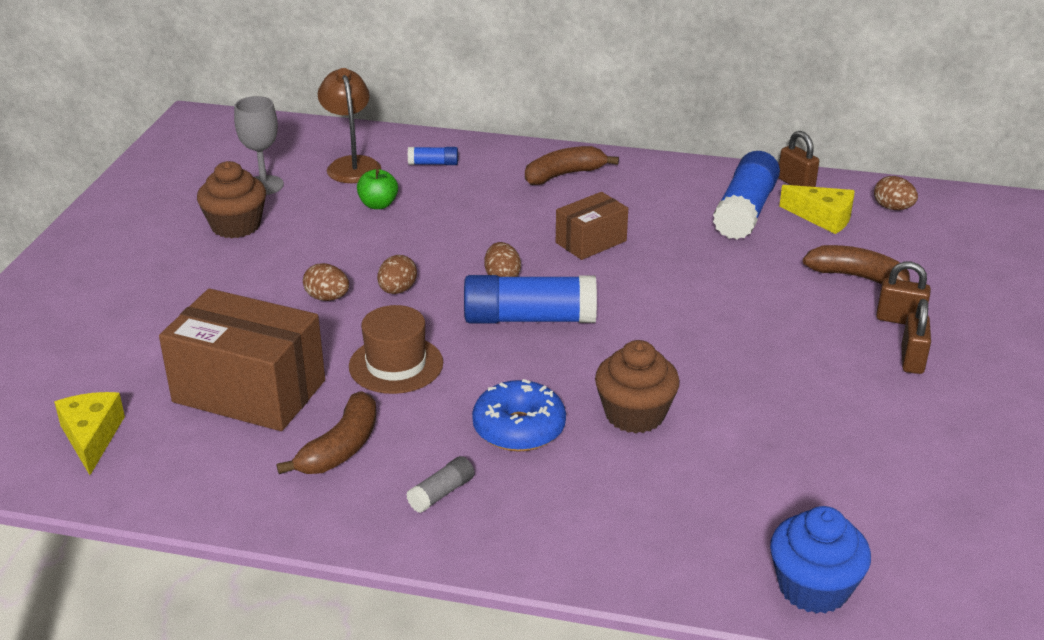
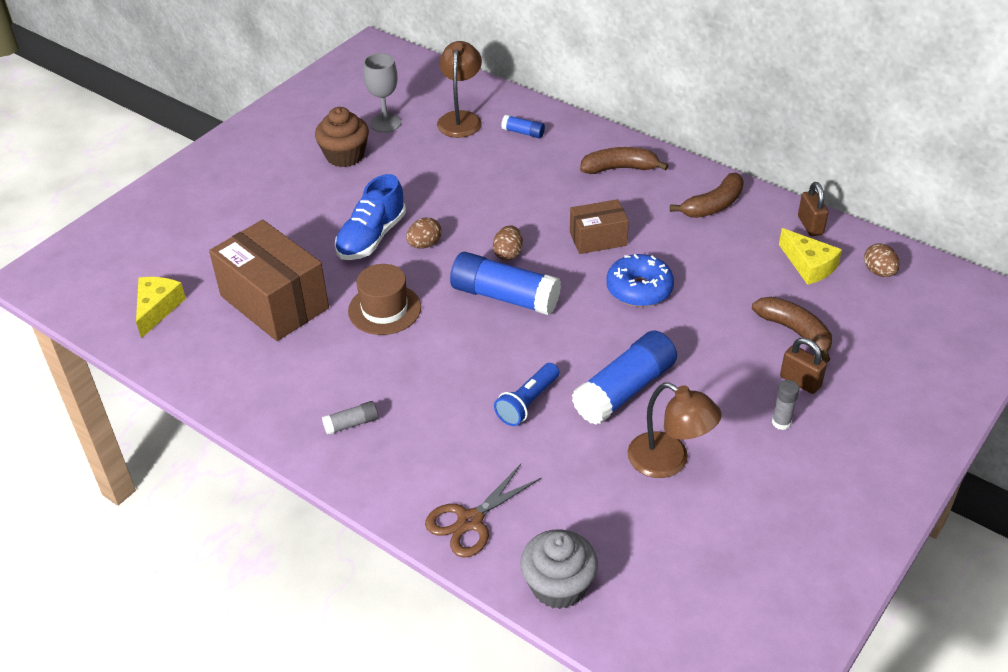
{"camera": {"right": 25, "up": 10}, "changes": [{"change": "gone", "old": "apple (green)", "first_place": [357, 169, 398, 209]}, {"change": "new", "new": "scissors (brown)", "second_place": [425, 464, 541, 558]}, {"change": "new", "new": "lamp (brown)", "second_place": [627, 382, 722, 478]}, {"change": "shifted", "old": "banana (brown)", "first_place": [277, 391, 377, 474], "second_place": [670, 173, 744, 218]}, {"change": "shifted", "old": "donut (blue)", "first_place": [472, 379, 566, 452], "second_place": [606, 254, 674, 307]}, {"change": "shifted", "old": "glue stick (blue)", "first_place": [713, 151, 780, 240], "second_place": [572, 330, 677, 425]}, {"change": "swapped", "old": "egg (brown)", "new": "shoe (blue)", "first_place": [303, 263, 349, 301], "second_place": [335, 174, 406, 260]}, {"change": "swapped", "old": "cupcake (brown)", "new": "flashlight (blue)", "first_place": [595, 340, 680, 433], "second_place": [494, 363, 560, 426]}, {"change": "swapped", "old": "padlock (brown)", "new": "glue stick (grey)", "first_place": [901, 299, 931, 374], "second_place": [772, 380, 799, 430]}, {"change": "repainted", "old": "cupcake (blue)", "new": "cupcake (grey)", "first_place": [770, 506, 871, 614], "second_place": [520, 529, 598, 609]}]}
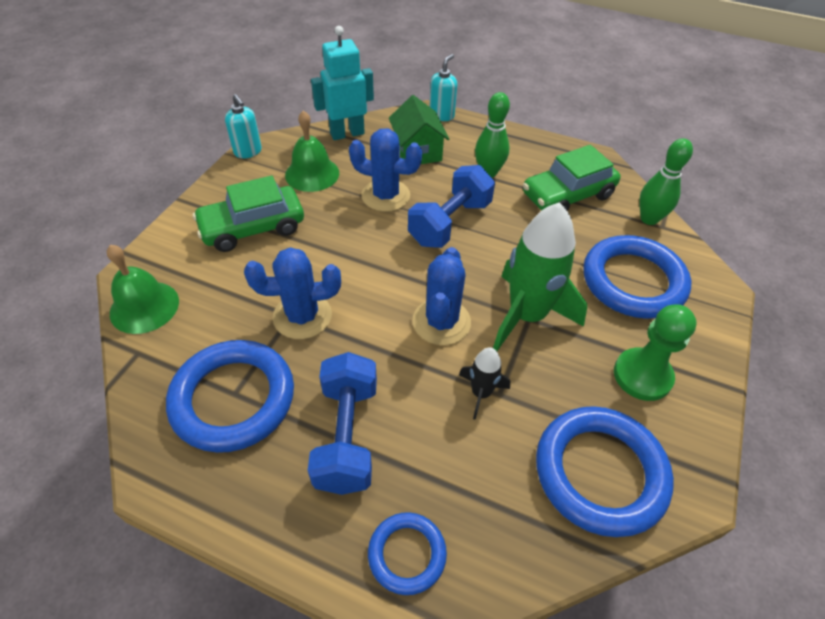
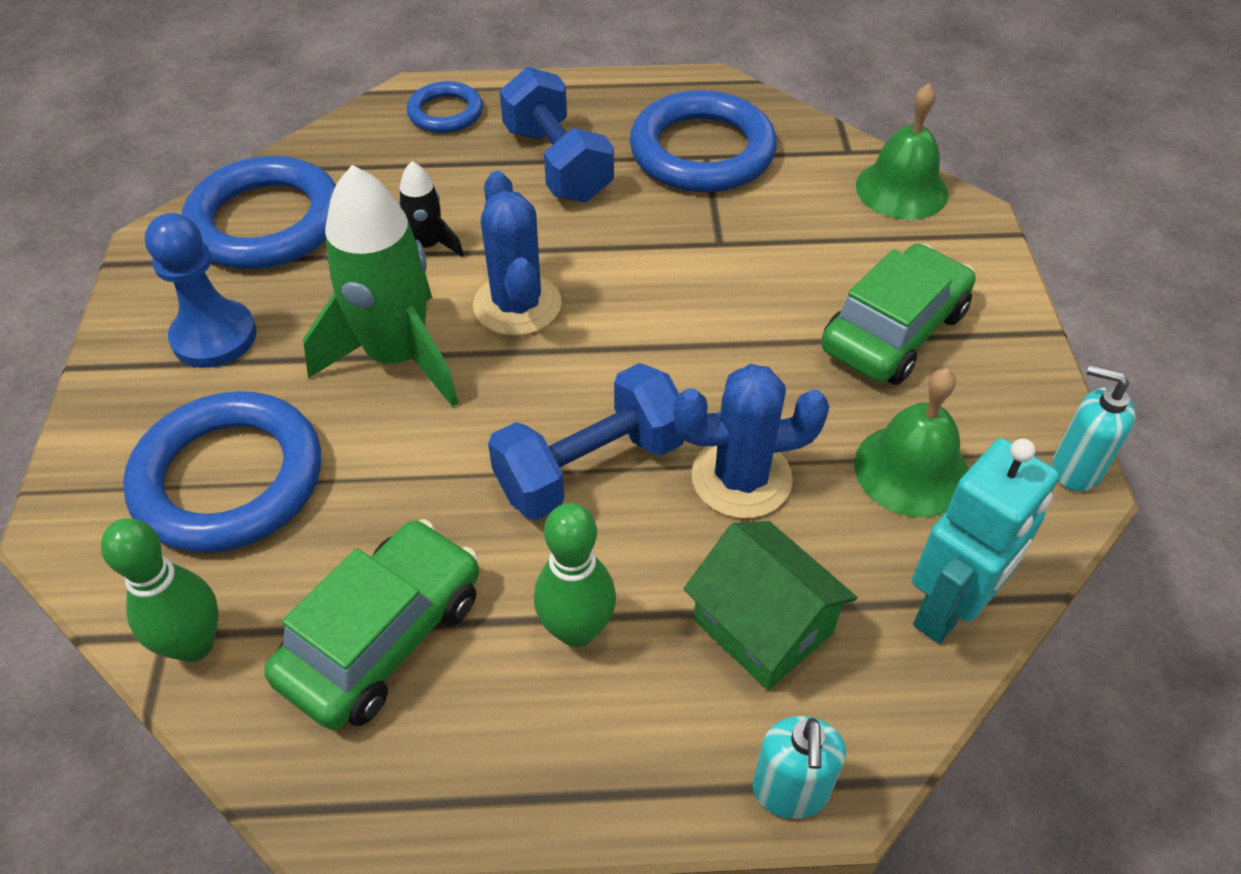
{"camera": {"right": 155, "up": 0}, "changes": [{"change": "gone", "old": "cactus (blue)", "first_place": [244, 247, 341, 339]}, {"change": "repainted", "old": "pawn (green)", "new": "pawn (blue)", "first_place": [614, 304, 697, 401], "second_place": [145, 213, 257, 368]}, {"change": "rotated", "old": "dumbbell (blue)", "first_place": [408, 165, 495, 248], "second_place": [488, 363, 684, 520], "degrees": 45}]}
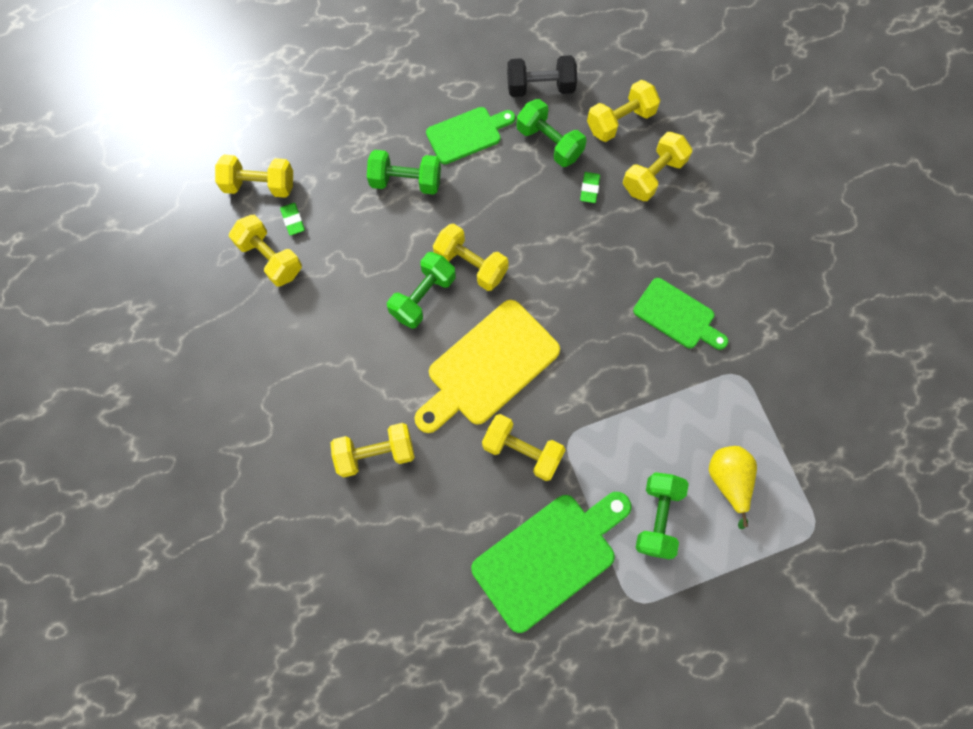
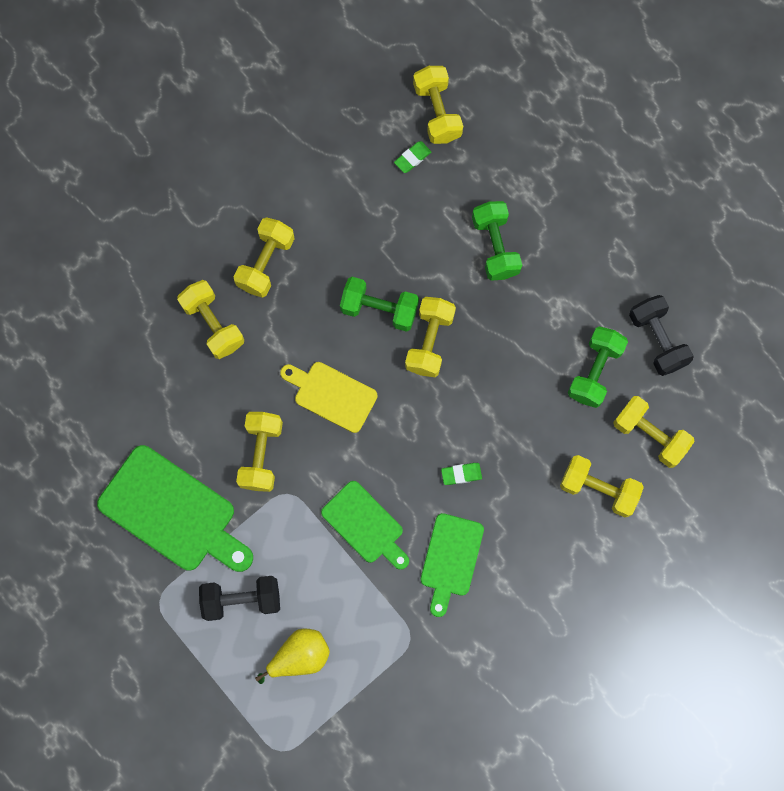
{"camera": {"right": 70, "up": 5}, "changes": [{"change": "shifted", "old": "dumbbell (yellow)", "first_place": [229, 215, 302, 287], "second_place": [233, 217, 295, 298]}, {"change": "shifted", "old": "cutting board (green)", "first_place": [426, 107, 515, 164], "second_place": [321, 481, 409, 570]}, {"change": "shifted", "old": "eraser (green)", "first_place": [580, 172, 600, 203], "second_place": [441, 463, 482, 485]}, {"change": "repainted", "old": "dumbbell (green)", "new": "dumbbell (black)", "first_place": [636, 472, 689, 559], "second_place": [199, 576, 280, 621]}, {"change": "scaled", "old": "cutting board (yellow)", "first_place": [415, 300, 560, 433], "second_place": [280, 362, 378, 433], "factor": 0.61}]}
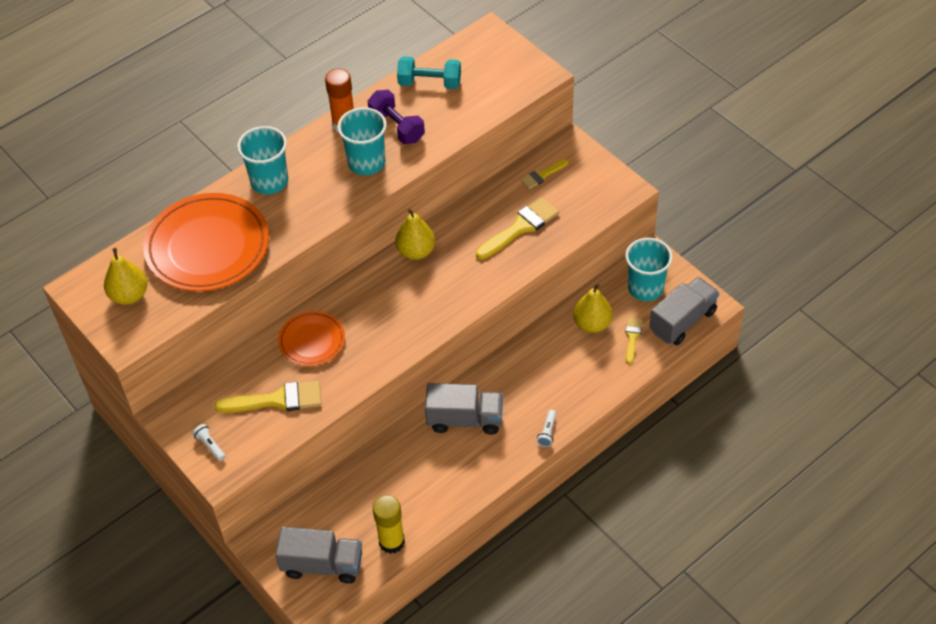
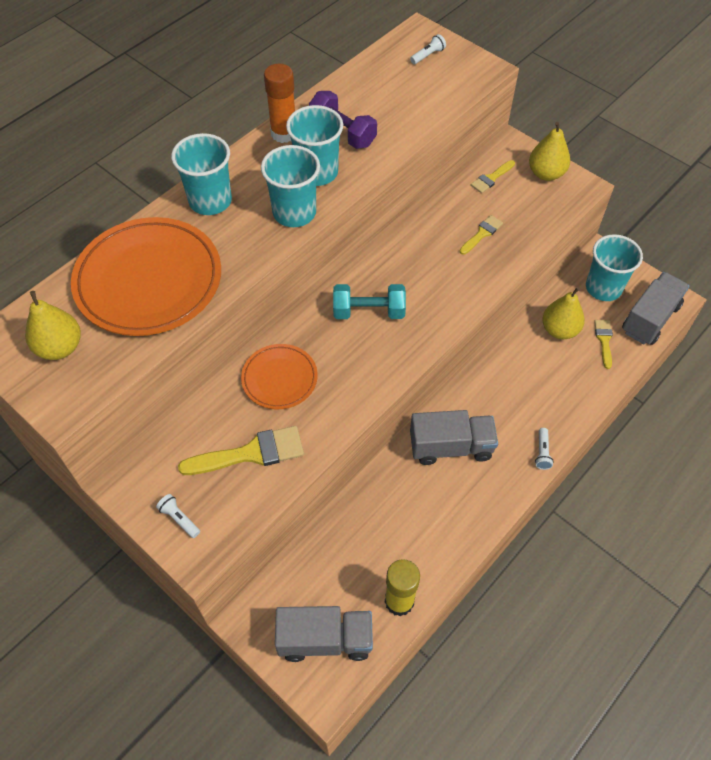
{"camera": {"right": -10, "up": 5}, "changes": [{"change": "new", "new": "cup (turquoise)", "second_place": [261, 145, 320, 227]}, {"change": "new", "new": "flashlight (white)", "second_place": [410, 34, 446, 64]}, {"change": "shifted", "old": "pear (yellow)", "first_place": [396, 209, 435, 260], "second_place": [529, 122, 570, 181]}, {"change": "shifted", "old": "dumbbell (turquoise)", "first_place": [397, 56, 461, 89], "second_place": [333, 284, 406, 319]}, {"change": "scaled", "old": "brush (yellow)", "first_place": [476, 197, 559, 260], "second_place": [460, 215, 503, 255], "factor": 0.56}]}
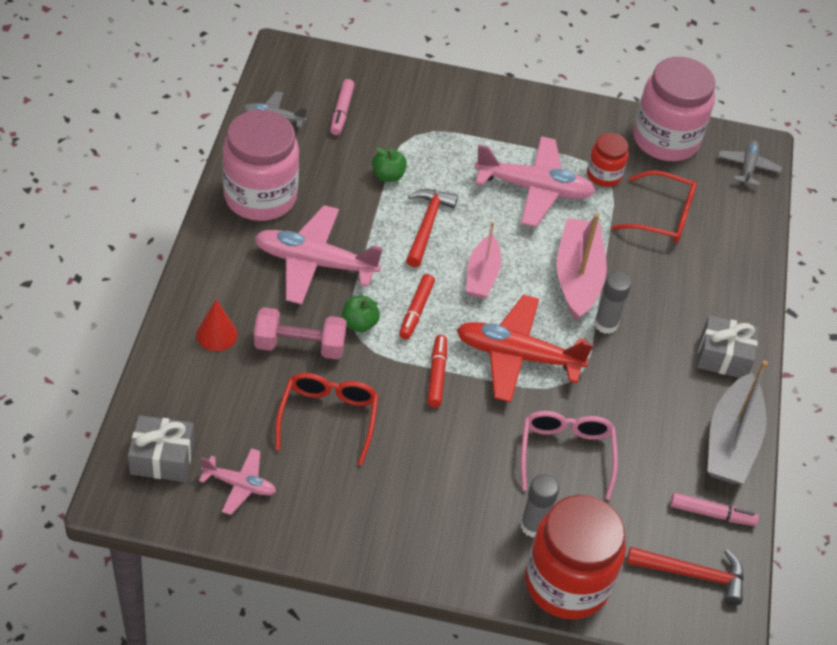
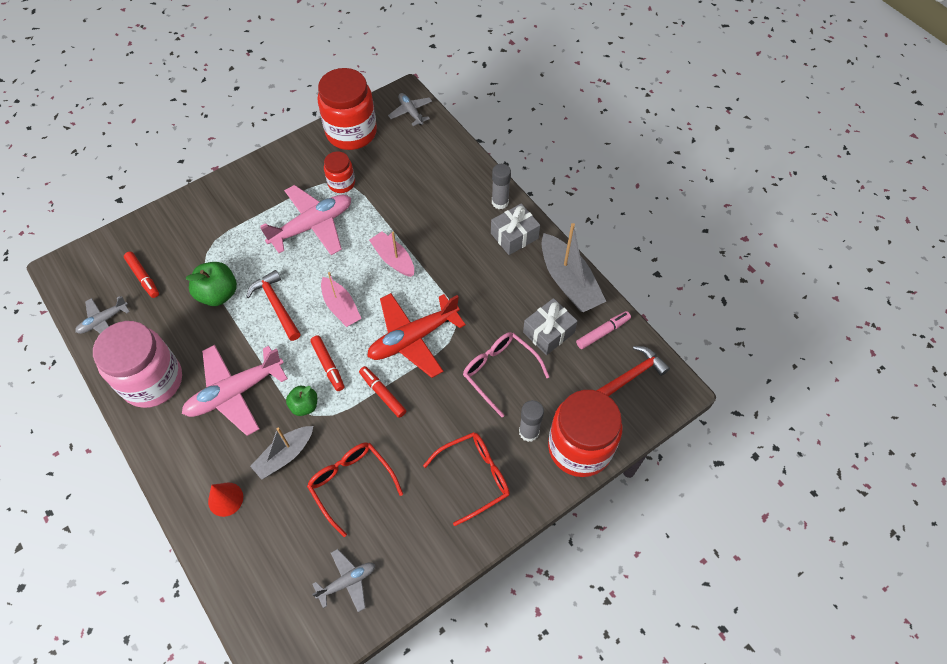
{"camera": {"right": -40, "up": 10}, "changes": [{"change": "shifted", "old": "gift (grey)", "first_place": [128, 415, 194, 482], "second_place": [523, 298, 577, 355]}, {"change": "shifted", "old": "glue stick (grey)", "first_place": [594, 272, 632, 334], "second_place": [492, 164, 511, 209]}, {"change": "shifted", "old": "glasses (red)", "first_place": [612, 170, 697, 243], "second_place": [423, 432, 510, 526]}, {"change": "swapped", "old": "dumbbell (pink)", "new": "boat (grey)", "first_place": [254, 307, 347, 360], "second_place": [250, 426, 313, 480]}, {"change": "repainted", "old": "plane (pink)", "new": "plane (grey)", "first_place": [199, 448, 276, 515], "second_place": [312, 549, 376, 612]}, {"change": "repainted", "old": "marker (pink)", "new": "marker (red)", "first_place": [330, 79, 355, 135], "second_place": [124, 251, 159, 298]}, {"change": "repainted", "old": "jar (pink)", "new": "jar (red)", "first_place": [633, 57, 716, 161], "second_place": [317, 68, 377, 150]}, {"change": "scaled", "old": "apple (green)", "first_place": [372, 147, 407, 182], "second_place": [186, 262, 237, 306], "factor": 1.59}, {"change": "scaled", "old": "boat (pink)", "first_place": [557, 213, 607, 321], "second_place": [369, 231, 414, 277], "factor": 0.64}]}
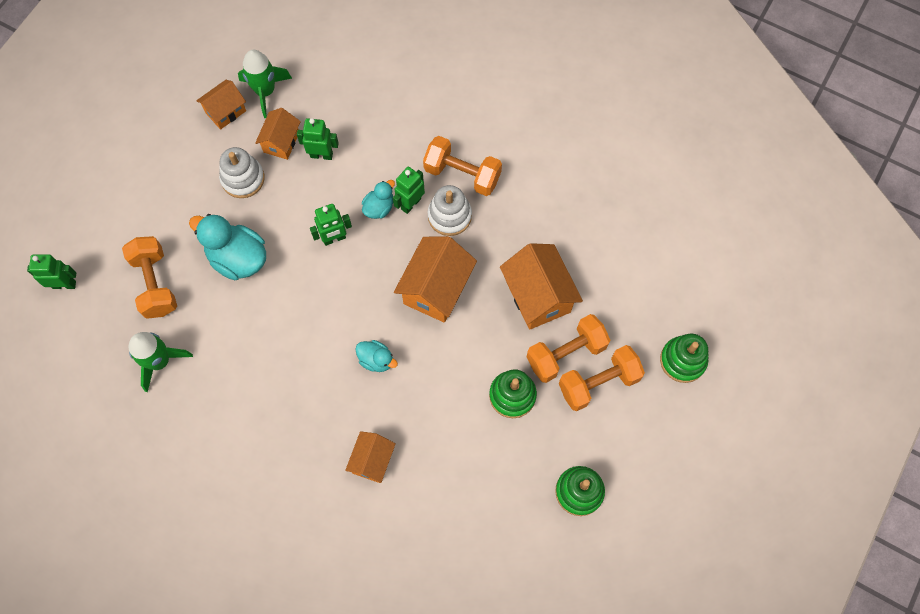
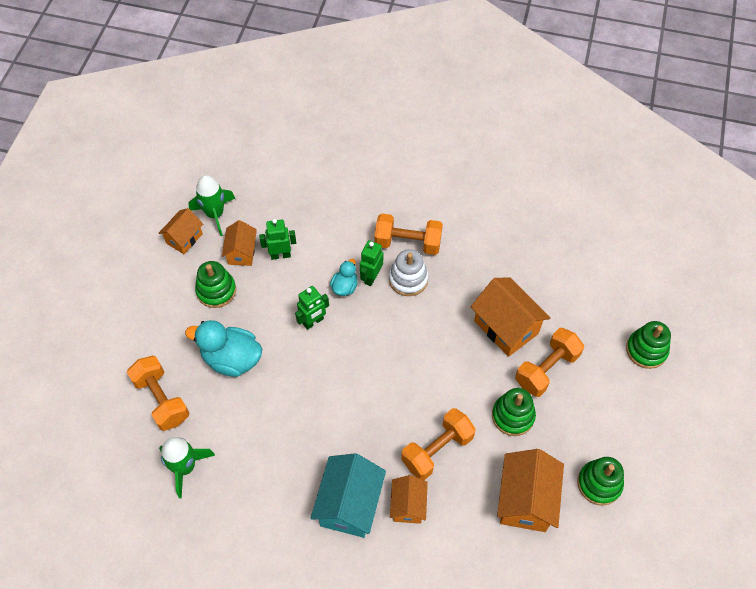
{"camera": {"right": -15, "up": -10}, "changes": [{"change": "gone", "old": "robot (green)", "first_place": [27, 254, 76, 289]}, {"change": "gone", "old": "duck (turquoise)", "first_place": [355, 340, 398, 372]}, {"change": "new", "new": "house (turquoise)", "second_place": [311, 453, 386, 538]}, {"change": "shifted", "old": "house (orange)", "first_place": [394, 236, 477, 323], "second_place": [497, 449, 564, 532]}, {"change": "shifted", "old": "dumbbell (orange)", "first_place": [559, 345, 645, 411], "second_place": [401, 408, 476, 480]}, {"change": "repainted", "old": "stacking toy (white)", "new": "stacking toy (green)", "first_place": [219, 147, 265, 198], "second_place": [195, 261, 236, 308]}]}
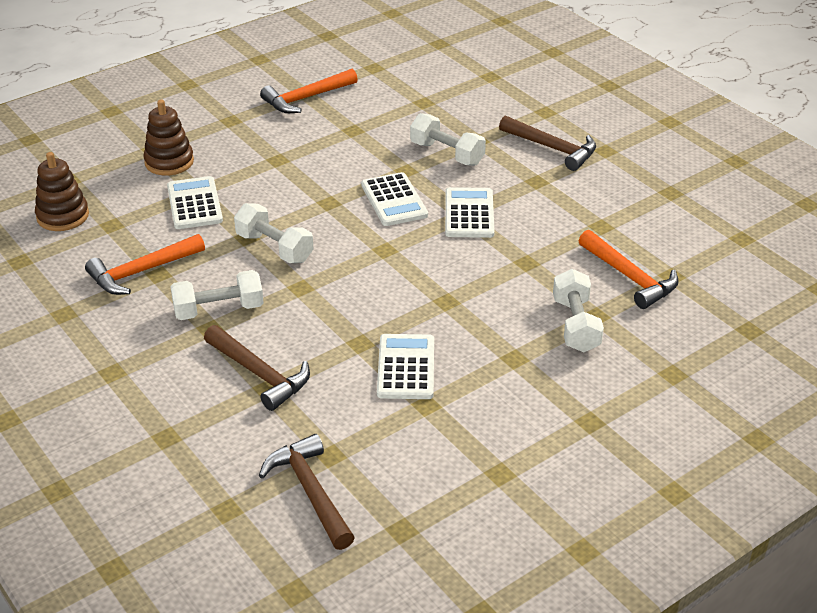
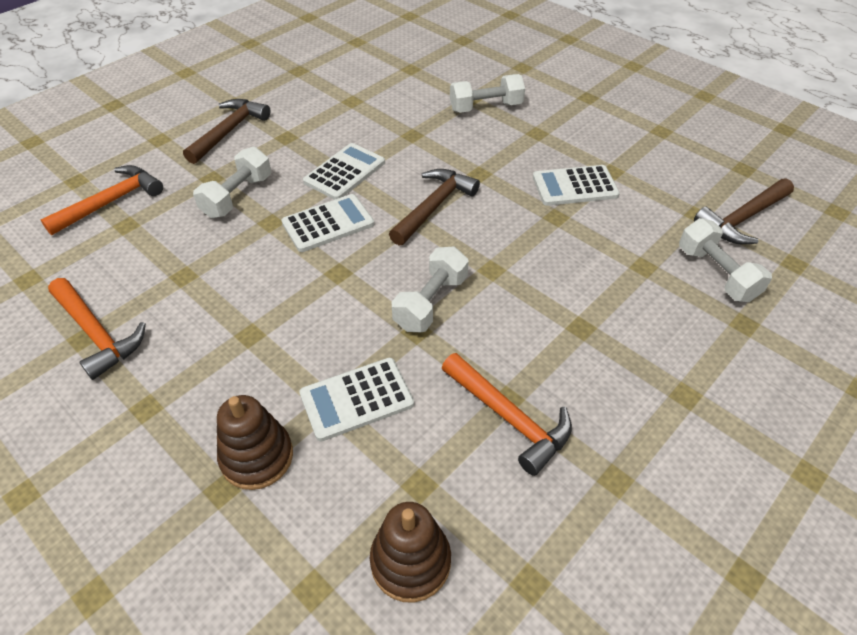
{"camera": {"right": -100, "up": 10}, "changes": [{"change": "shifted", "old": "dumbbell (white)", "first_place": [170, 270, 264, 320], "second_place": [679, 218, 772, 302]}, {"change": "shifted", "old": "hammer (brown)", "first_place": [204, 325, 310, 411], "second_place": [389, 169, 480, 246]}, {"change": "shifted", "old": "hammer (orange)", "first_place": [579, 230, 679, 309], "second_place": [41, 165, 163, 235]}, {"change": "rotated", "old": "calculator (white)", "first_place": [445, 187, 495, 238], "second_place": [303, 143, 385, 200], "degrees": 135}]}
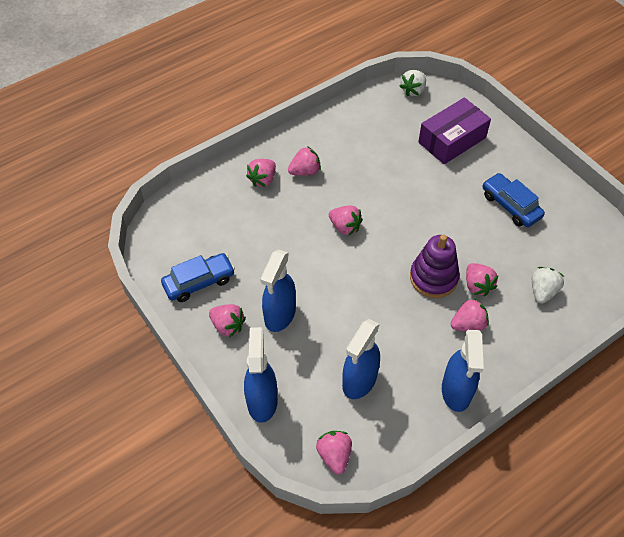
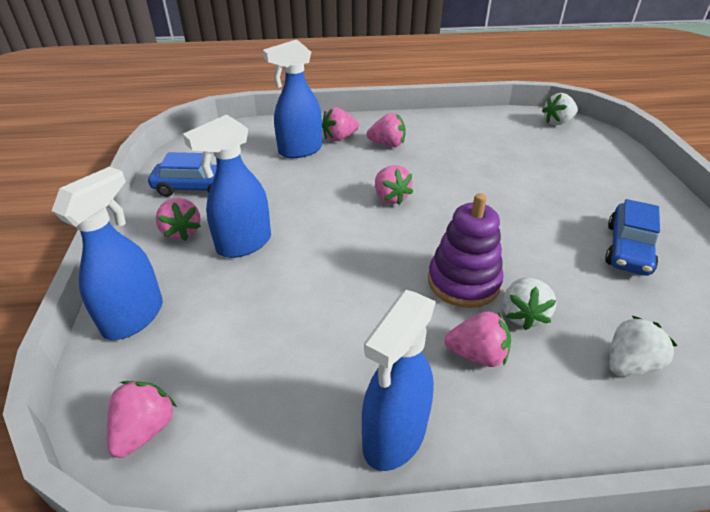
{"camera": {"right": 30, "up": -15}, "changes": [{"change": "gone", "old": "box (purple)", "first_place": [418, 97, 491, 164]}, {"change": "shifted", "old": "spray bottle (blue)", "first_place": [342, 319, 380, 399], "second_place": [263, 39, 322, 158]}, {"change": "repainted", "old": "strawberry (pink)", "new": "strawberry (white)", "first_place": [466, 263, 498, 296], "second_place": [503, 277, 557, 330]}, {"change": "rotated", "old": "car (blue)", "first_place": [483, 173, 545, 227], "second_place": [605, 199, 660, 276], "degrees": -150}]}
